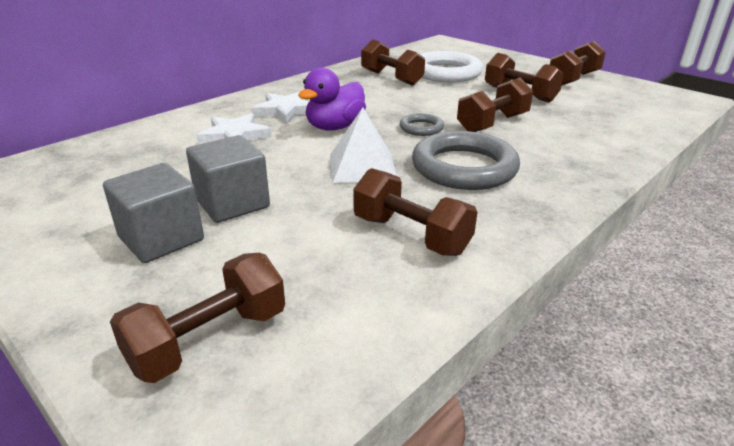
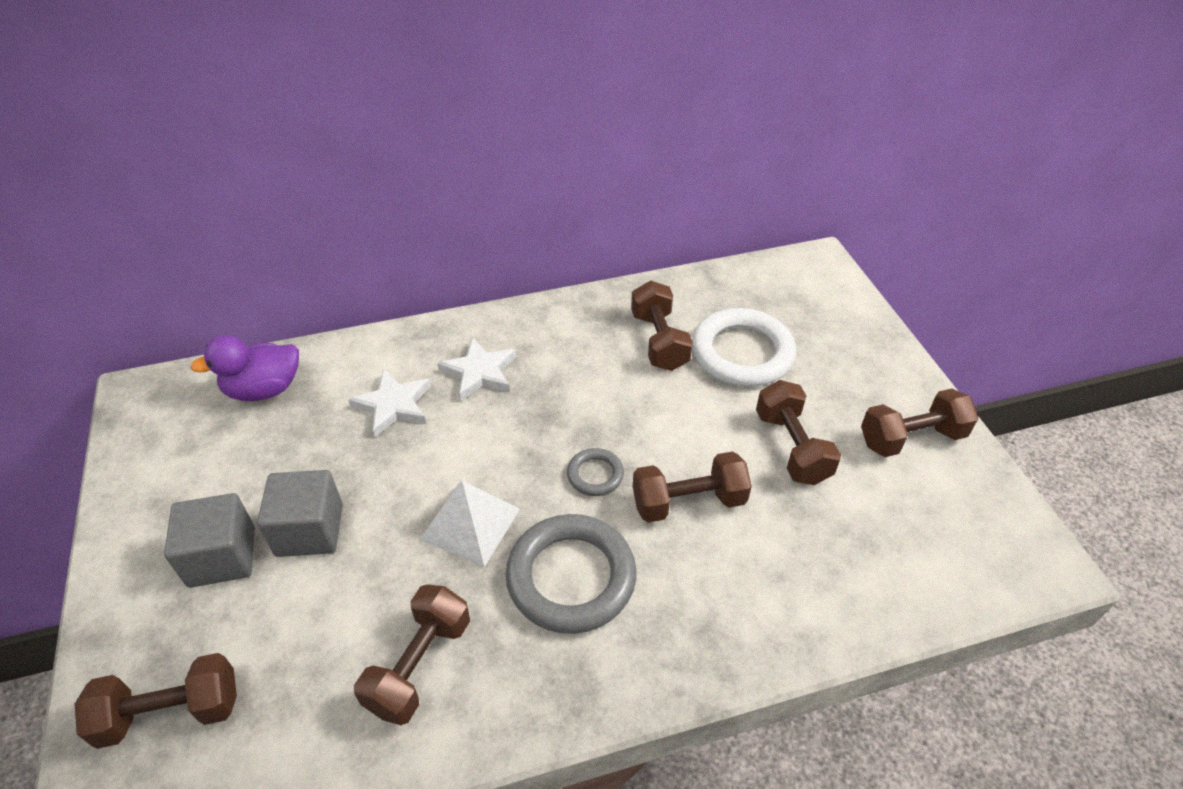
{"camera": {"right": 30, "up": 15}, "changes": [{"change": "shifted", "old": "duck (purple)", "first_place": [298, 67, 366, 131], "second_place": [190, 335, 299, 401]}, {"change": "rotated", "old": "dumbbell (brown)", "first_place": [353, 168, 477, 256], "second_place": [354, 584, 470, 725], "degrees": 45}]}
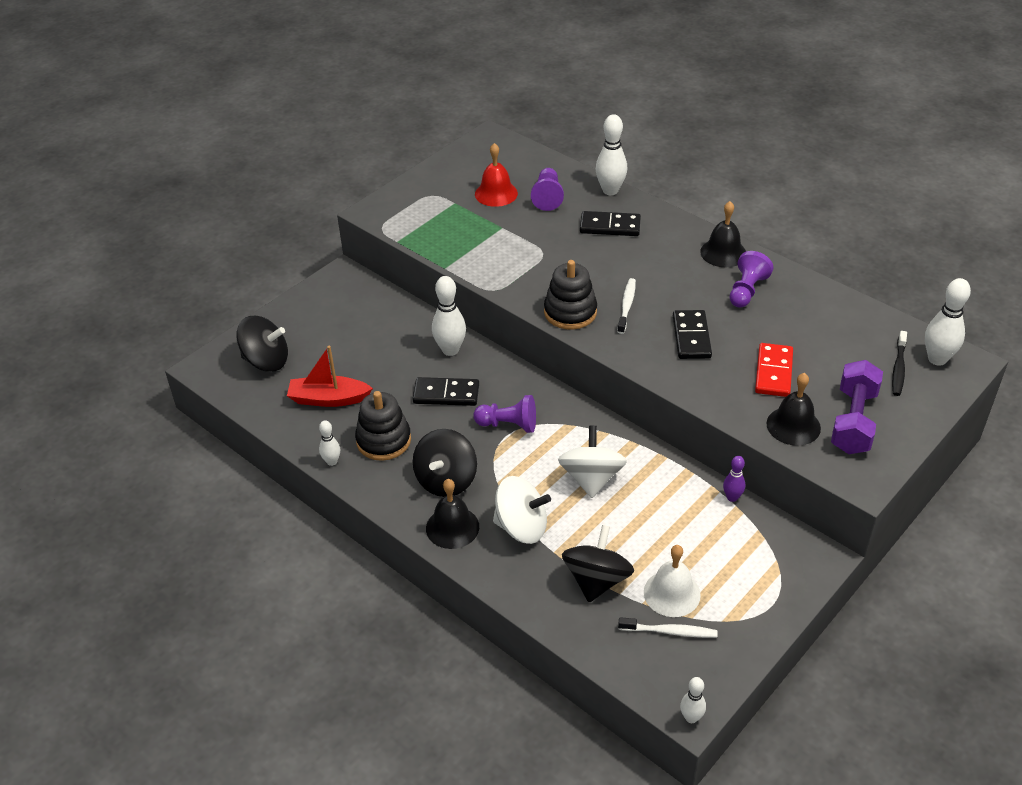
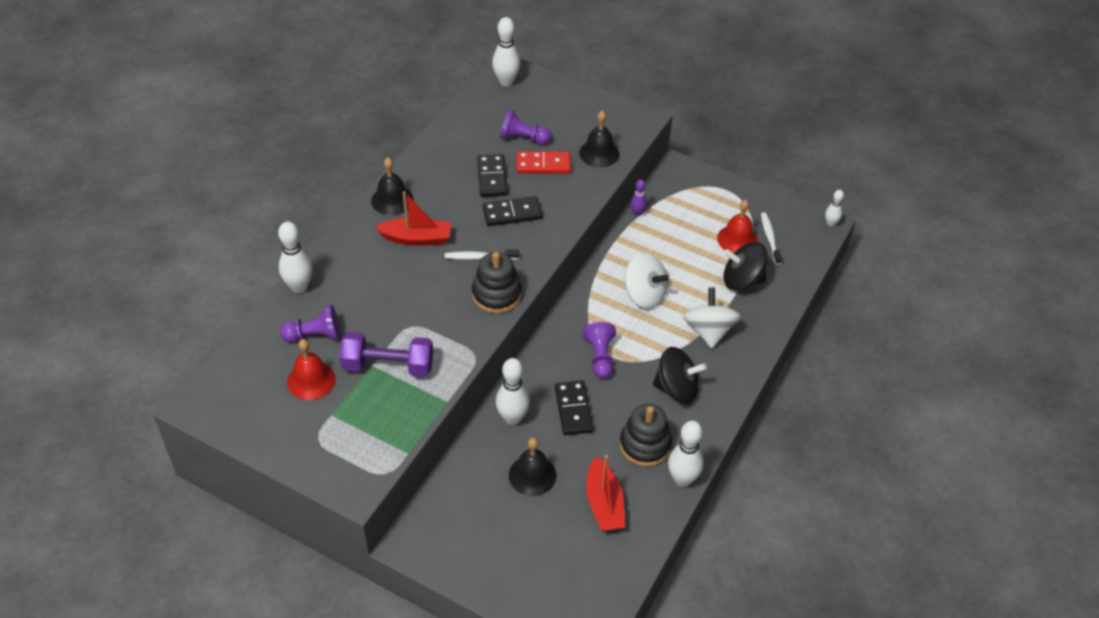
{"camera": {"right": -105, "up": 5}, "changes": [{"change": "gone", "old": "spinning top (black)", "first_place": [236, 316, 288, 372]}, {"change": "gone", "old": "toothbrush (black)", "first_place": [892, 331, 907, 396]}, {"change": "new", "new": "boat (red)", "second_place": [375, 191, 451, 246]}, {"change": "shifted", "old": "bell (black)", "first_place": [426, 479, 479, 549], "second_place": [509, 437, 556, 496]}, {"change": "shifted", "old": "domino (black)", "first_place": [580, 211, 641, 236], "second_place": [477, 154, 508, 197]}, {"change": "shifted", "old": "pawn (purple)", "first_place": [730, 251, 774, 308], "second_place": [500, 109, 551, 145]}, {"change": "shifted", "old": "dumbbell (purple)", "first_place": [831, 360, 883, 454], "second_place": [339, 332, 433, 377]}, {"change": "repainted", "old": "bell (white)", "new": "bell (red)", "first_place": [644, 545, 701, 617], "second_place": [717, 200, 758, 253]}, {"change": "rotated", "old": "spinning top (white)", "first_place": [558, 426, 627, 498], "second_place": [625, 253, 669, 309], "degrees": -135}, {"change": "scaled", "old": "bowling pin (white)", "first_place": [319, 420, 340, 466], "second_place": [668, 421, 704, 487], "factor": 1.77}]}
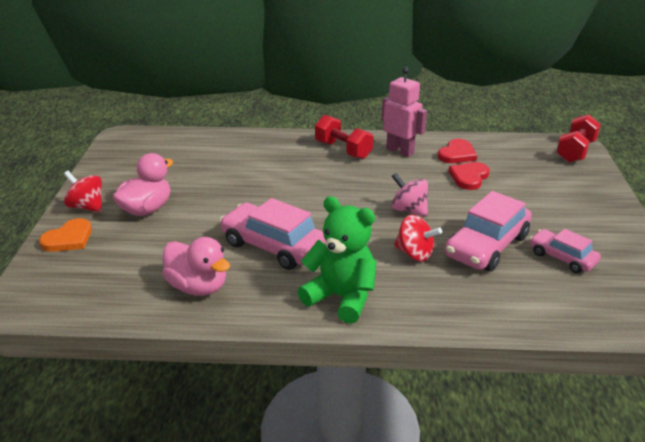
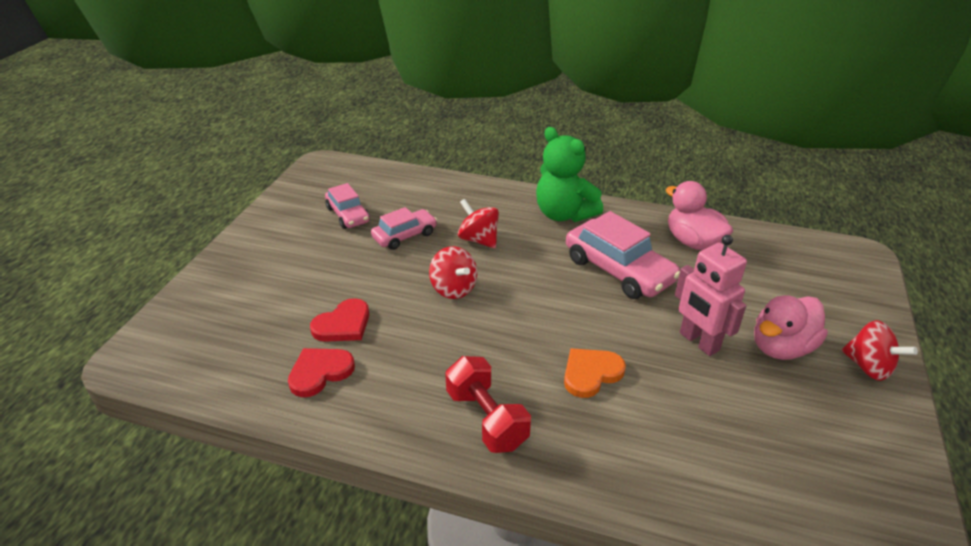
{"camera": {"right": -165, "up": 5}, "changes": [{"change": "gone", "old": "dumbbell (red)", "first_place": [557, 114, 601, 163]}, {"change": "shifted", "old": "heart (orange)", "first_place": [39, 218, 92, 252], "second_place": [564, 348, 626, 398]}, {"change": "shifted", "old": "robot (pink)", "first_place": [382, 67, 427, 157], "second_place": [675, 235, 747, 356]}, {"change": "repainted", "old": "spinning top (pink)", "new": "spinning top (red)", "first_place": [392, 173, 428, 217], "second_place": [429, 246, 477, 299]}, {"change": "scaled", "old": "car (pink)", "first_place": [445, 191, 532, 272], "second_place": [371, 207, 437, 250], "factor": 0.6}]}
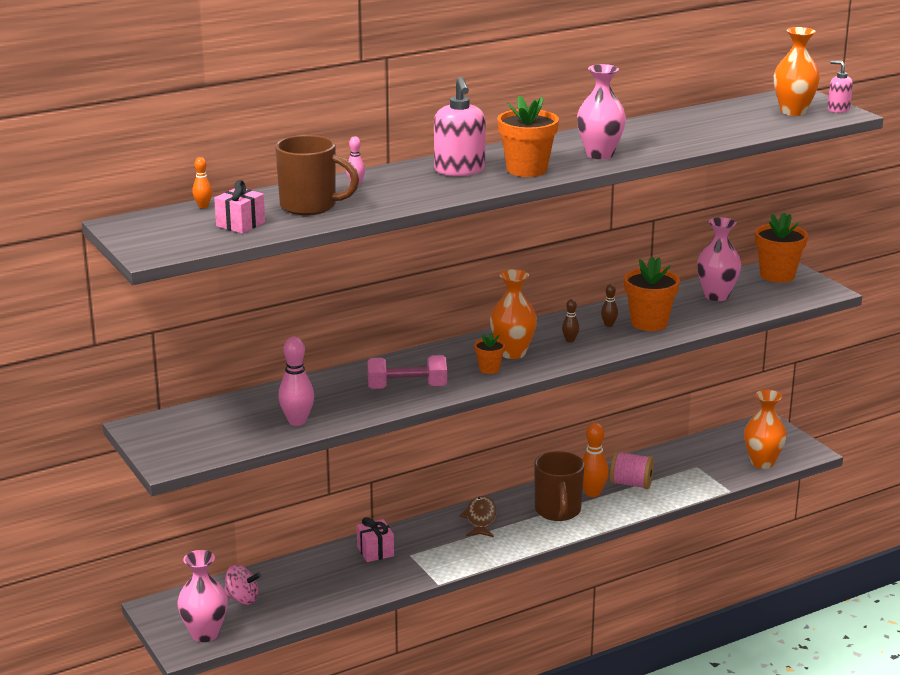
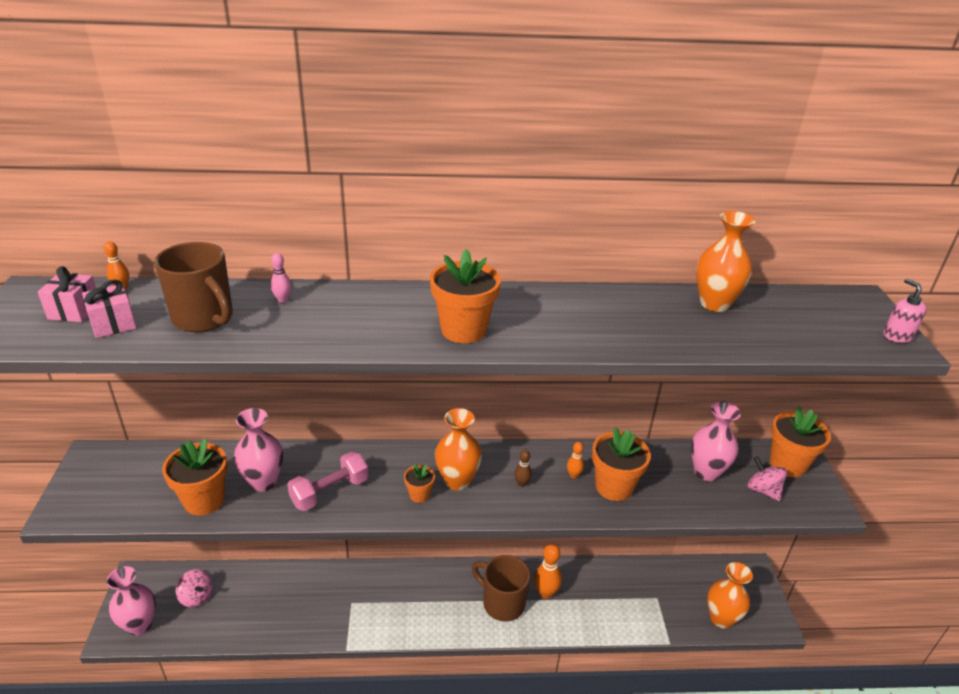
{"camera": {"right": 25, "up": 10}, "changes": [{"change": "gone", "old": "soap dispenser (pink)", "first_place": [434, 77, 486, 176]}, {"change": "gone", "old": "fish (brown)", "first_place": [459, 496, 497, 537]}, {"change": "gone", "old": "spool (pink)", "first_place": [610, 451, 654, 489]}, {"change": "new", "new": "spinning top (pink)", "second_place": [748, 456, 787, 501]}, {"change": "shifted", "old": "gift (pink)", "first_place": [356, 517, 394, 562], "second_place": [38, 266, 96, 322]}, {"change": "shifted", "old": "vase (pink)", "first_place": [577, 64, 626, 159], "second_place": [234, 408, 283, 492]}, {"change": "shifted", "old": "vase (orange)", "first_place": [774, 27, 820, 116], "second_place": [696, 211, 756, 312]}, {"change": "swapped", "old": "bowling pin (pink)", "new": "flower pot (orange)", "first_place": [278, 337, 314, 426], "second_place": [162, 438, 228, 516]}, {"change": "repainted", "old": "bowling pin (brown)", "new": "bowling pin (orange)", "first_place": [601, 284, 618, 327], "second_place": [567, 442, 584, 478]}, {"change": "rotated", "old": "dumbbell (pink)", "first_place": [367, 355, 447, 389], "second_place": [287, 451, 369, 511], "degrees": -60}, {"change": "rotated", "old": "mug (brown)", "first_place": [534, 451, 584, 521], "second_place": [472, 555, 530, 622], "degrees": 105}]}
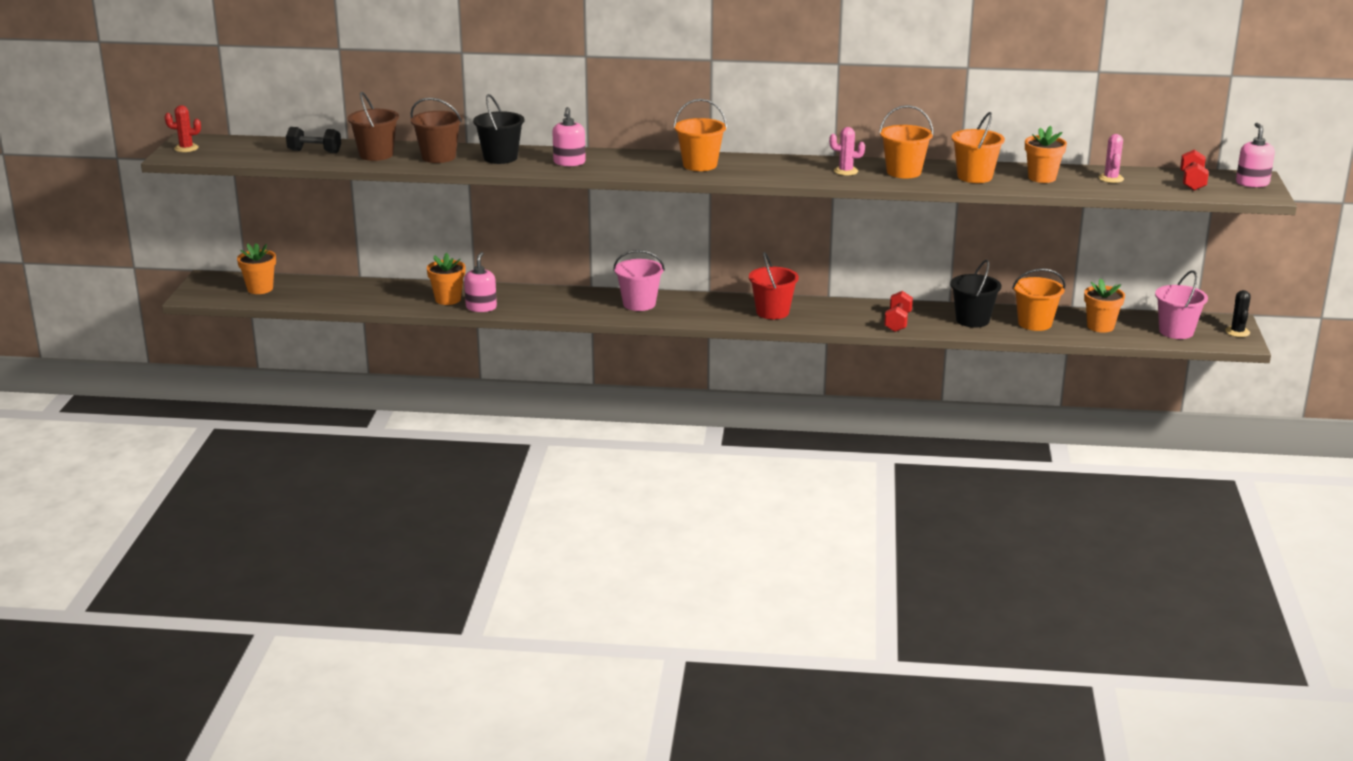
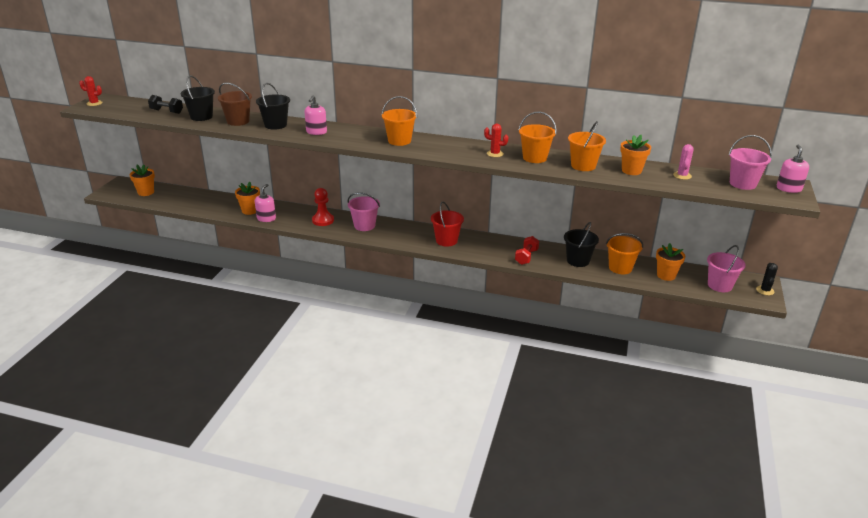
{"camera": {"right": 10, "up": 5}, "changes": [{"change": "new", "new": "pawn (red)", "second_place": [312, 188, 334, 226]}, {"change": "swapped", "old": "dumbbell (red)", "new": "bucket (pink)", "first_place": [1180, 150, 1209, 191], "second_place": [729, 135, 772, 190]}, {"change": "repainted", "old": "bucket (brown)", "new": "bucket (black)", "first_place": [348, 92, 399, 161], "second_place": [181, 75, 215, 121]}, {"change": "repainted", "old": "cactus (pink)", "new": "cactus (red)", "first_place": [829, 127, 865, 176], "second_place": [484, 124, 508, 157]}]}
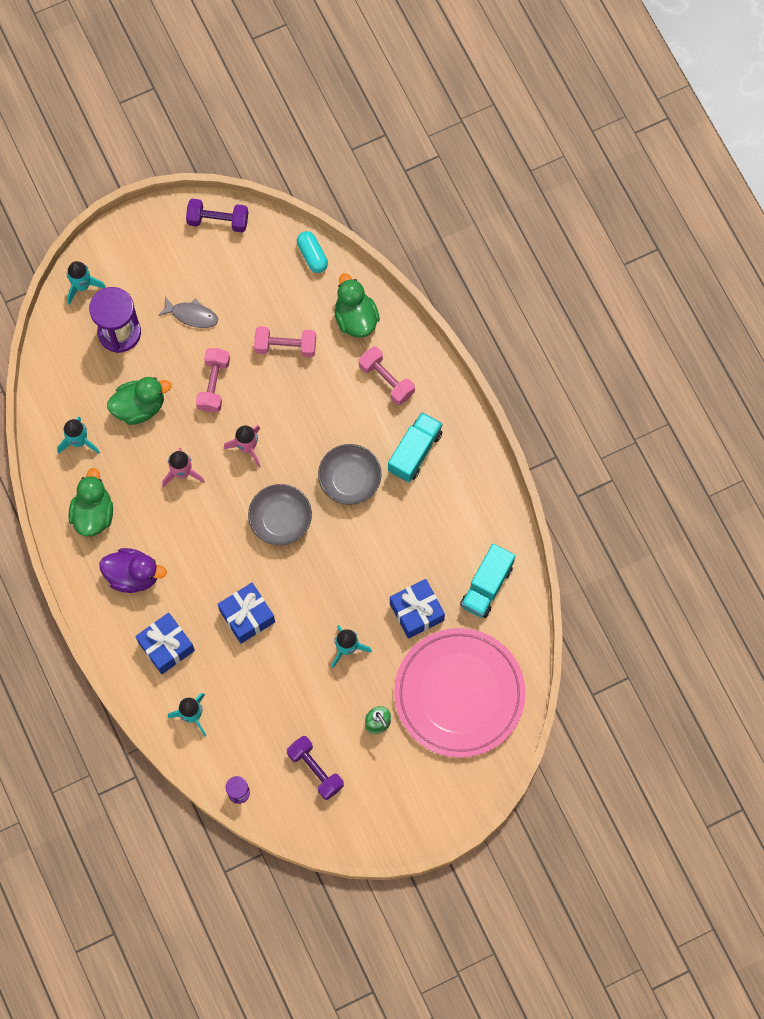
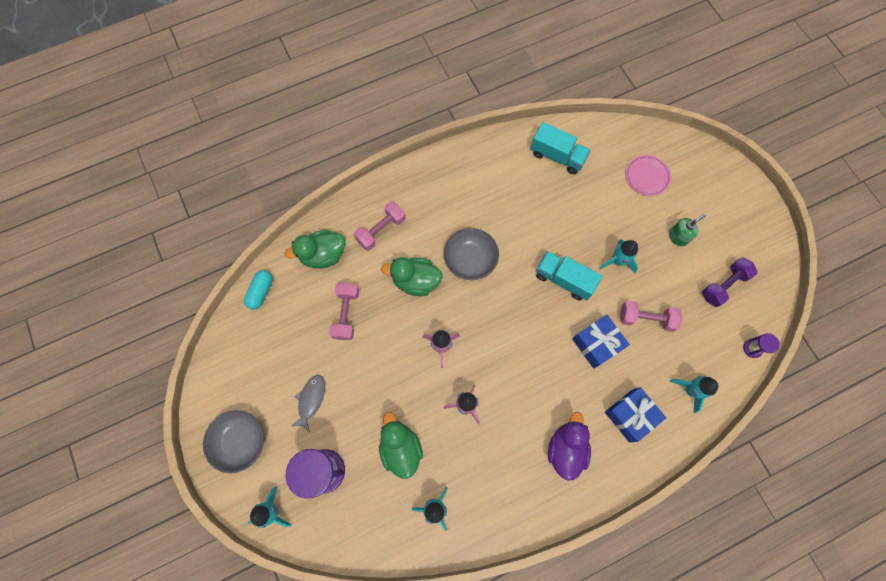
{"camera": {"right": -90, "up": 0}, "changes": [{"change": "gone", "old": "dumbbell (purple)", "first_place": [186, 199, 248, 232]}, {"change": "gone", "old": "gift (blue)", "first_place": [390, 579, 445, 639]}, {"change": "shifted", "old": "duck (green)", "first_place": [69, 468, 113, 537], "second_place": [381, 257, 443, 296]}, {"change": "shifted", "old": "dumbbell (pink)", "first_place": [196, 348, 230, 412], "second_place": [620, 301, 683, 332]}, {"change": "shifted", "old": "bowl (grey)", "first_place": [248, 484, 312, 545], "second_place": [203, 410, 264, 473]}, {"change": "shifted", "old": "truck (turquoise)", "first_place": [388, 412, 443, 482], "second_place": [536, 251, 602, 301]}, {"change": "rotated", "old": "capsule (turquoise)", "first_place": [297, 231, 328, 273], "second_place": [244, 270, 272, 310], "degrees": -45}, {"change": "scaled", "old": "plate (pink)", "first_place": [394, 628, 525, 758], "second_place": [625, 155, 671, 196], "factor": 0.44}]}
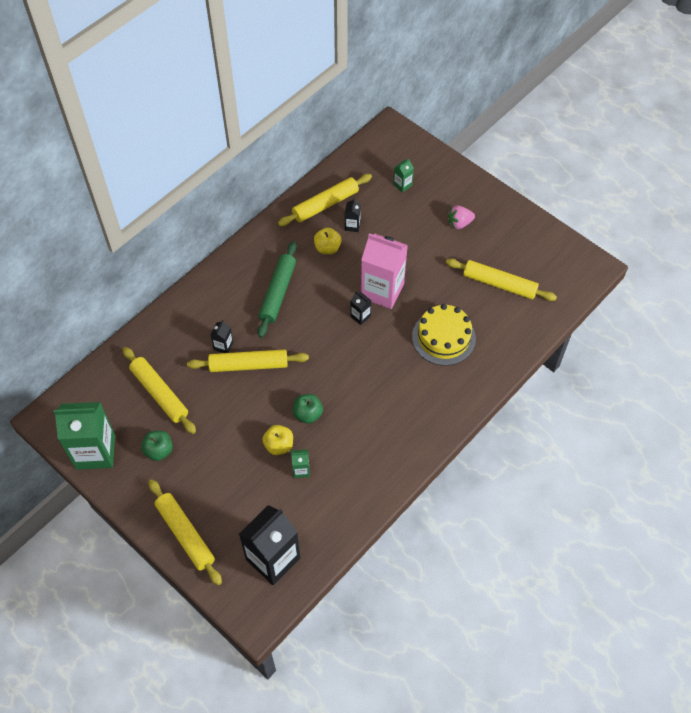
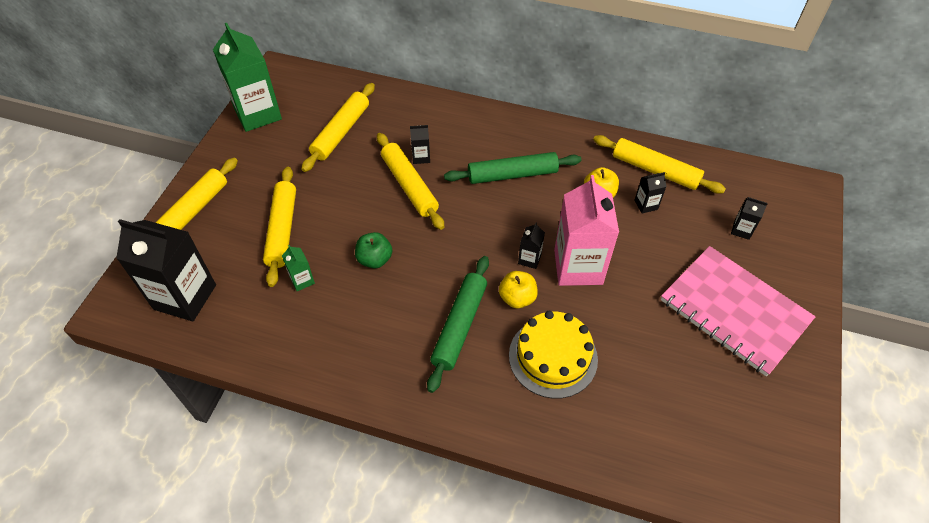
{"camera": {"right": 65, "up": -5}, "changes": [{"change": "gone", "old": "apple (green)", "first_place": [141, 431, 173, 461]}, {"change": "new", "new": "rolling pin (green)", "second_place": [427, 256, 489, 393]}, {"change": "shifted", "old": "apple (yellow)", "first_place": [262, 425, 293, 455], "second_place": [499, 271, 538, 308]}, {"change": "shifted", "old": "rolling pin (yellow)", "first_place": [446, 259, 557, 301], "second_place": [263, 167, 296, 287]}, {"change": "swapped", "old": "strawberry (pink)", "new": "notebook (pink)", "first_place": [448, 205, 475, 229], "second_place": [661, 246, 816, 376]}, {"change": "repainted", "old": "carton (green)", "new": "carton (black)", "first_place": [393, 159, 414, 193], "second_place": [731, 197, 768, 240]}]}
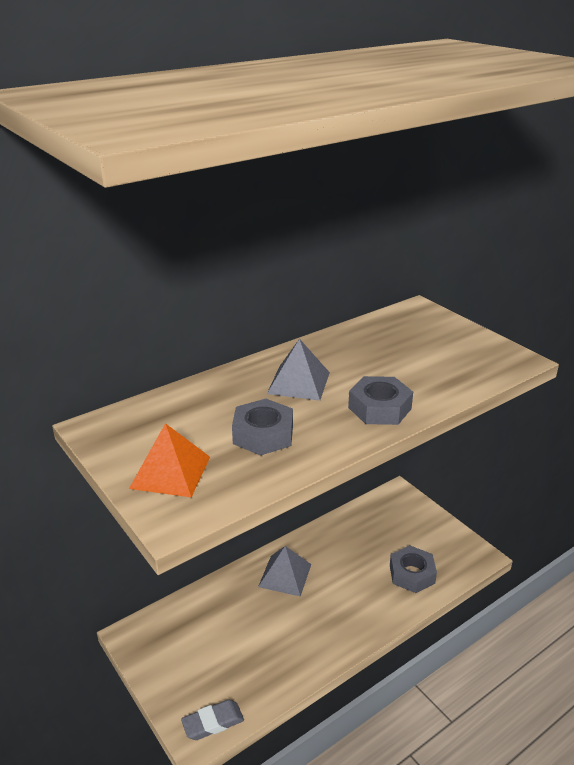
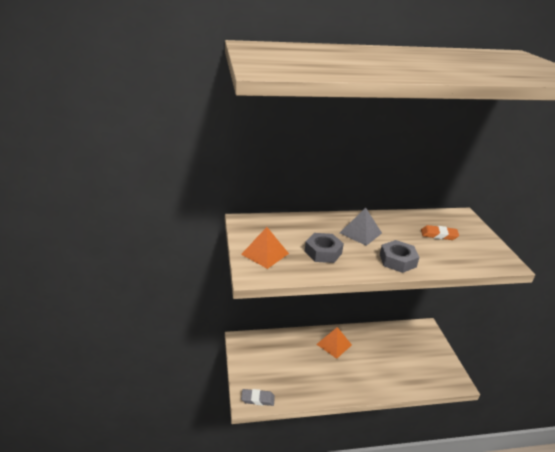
{"camera": {"right": 25, "up": 0}, "changes": [{"change": "gone", "old": "nut (grey)", "first_place": [390, 546, 437, 593]}, {"change": "new", "new": "eraser (orange)", "second_place": [421, 225, 459, 240]}, {"change": "repainted", "old": "pyramid (grey)", "new": "pyramid (orange)", "first_place": [258, 546, 311, 596], "second_place": [316, 327, 352, 359]}]}
